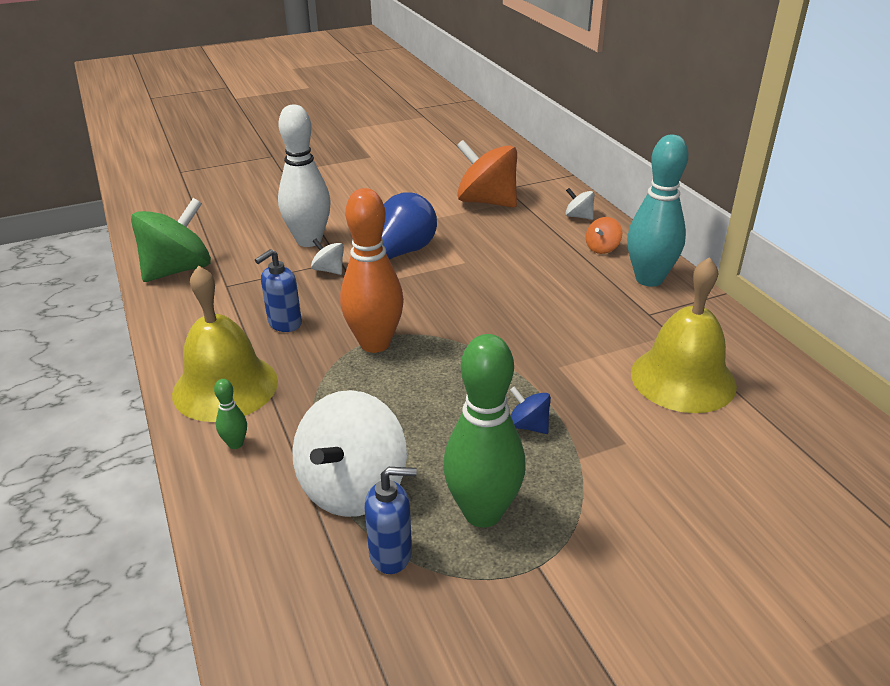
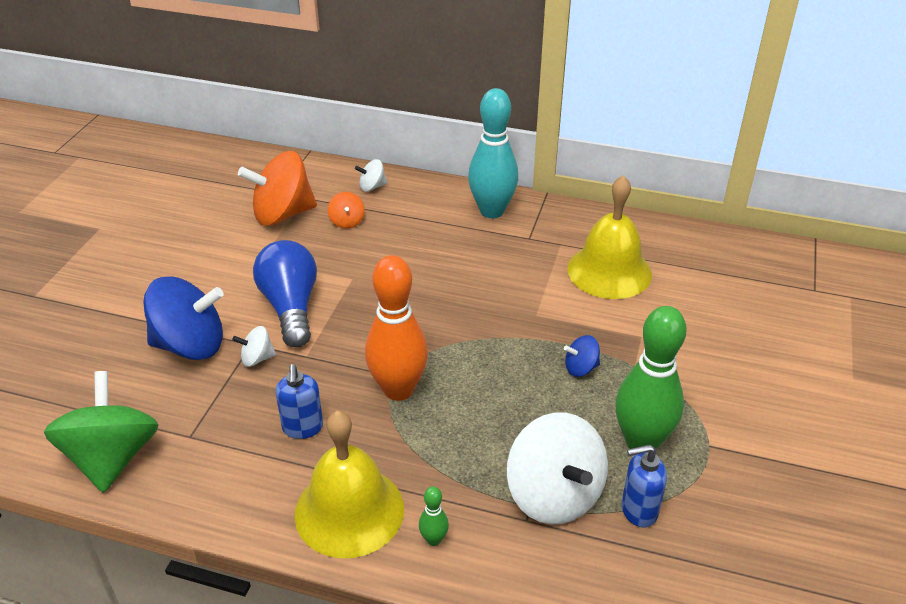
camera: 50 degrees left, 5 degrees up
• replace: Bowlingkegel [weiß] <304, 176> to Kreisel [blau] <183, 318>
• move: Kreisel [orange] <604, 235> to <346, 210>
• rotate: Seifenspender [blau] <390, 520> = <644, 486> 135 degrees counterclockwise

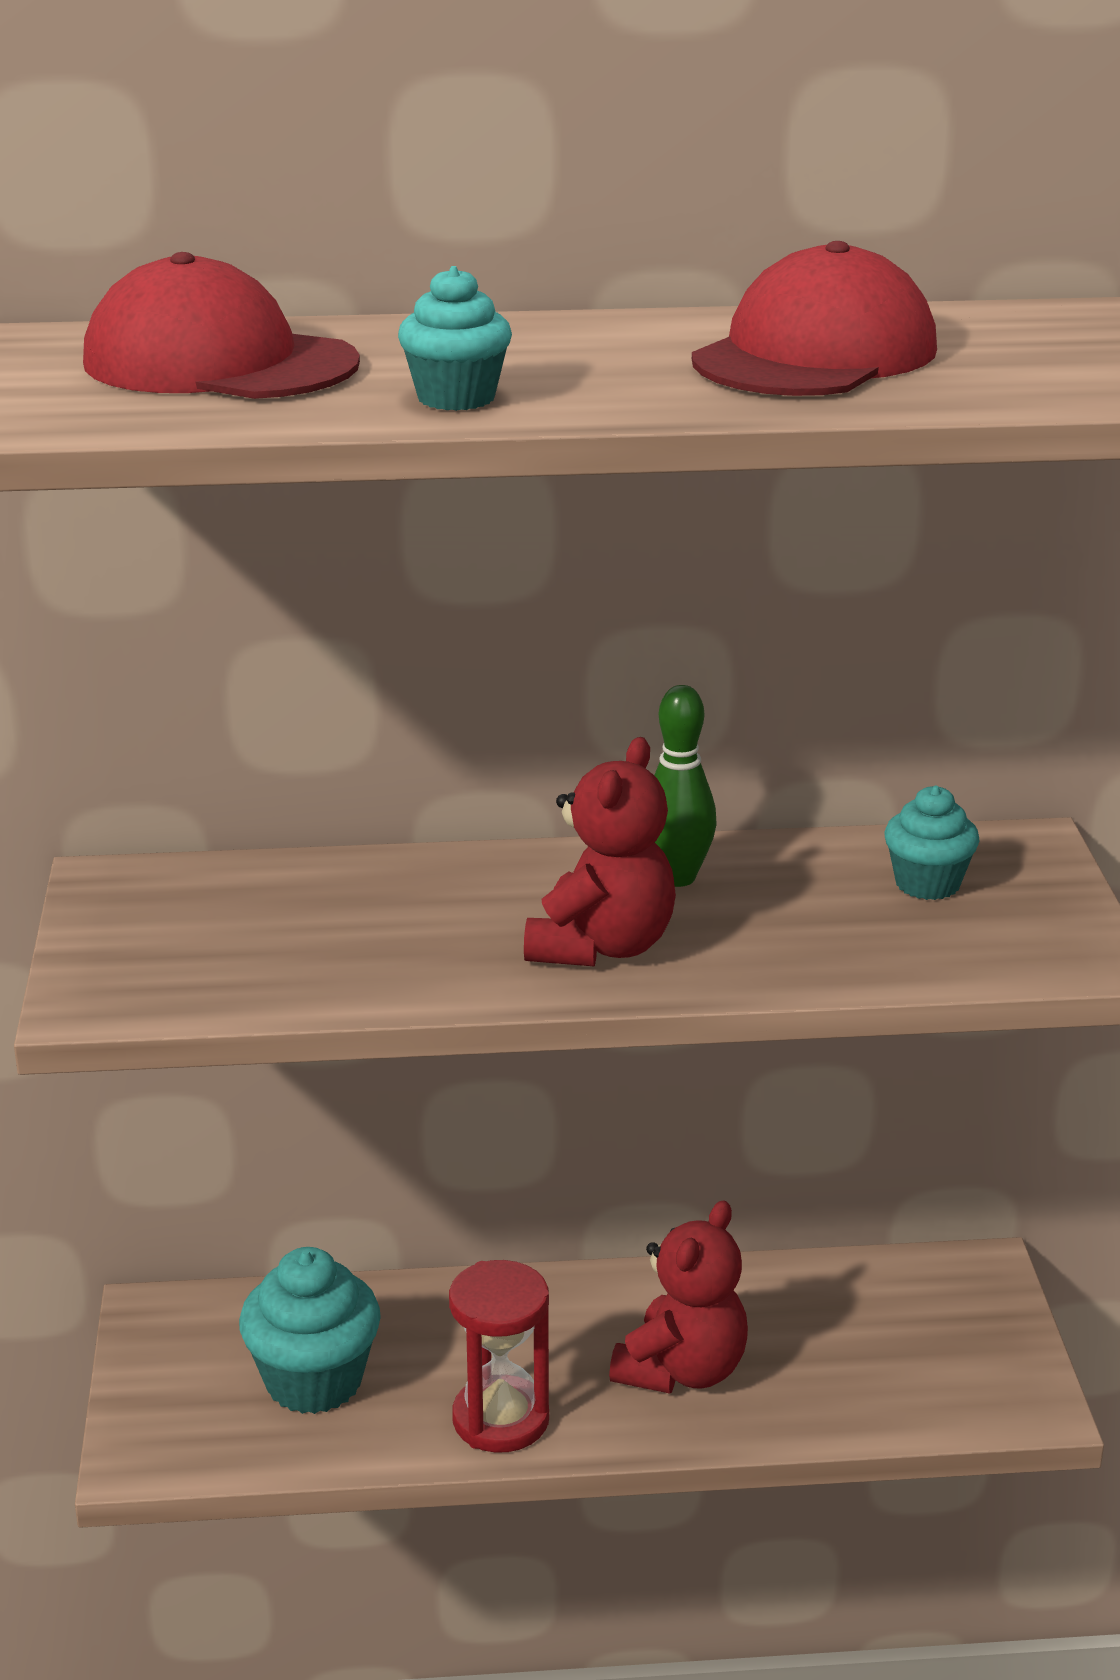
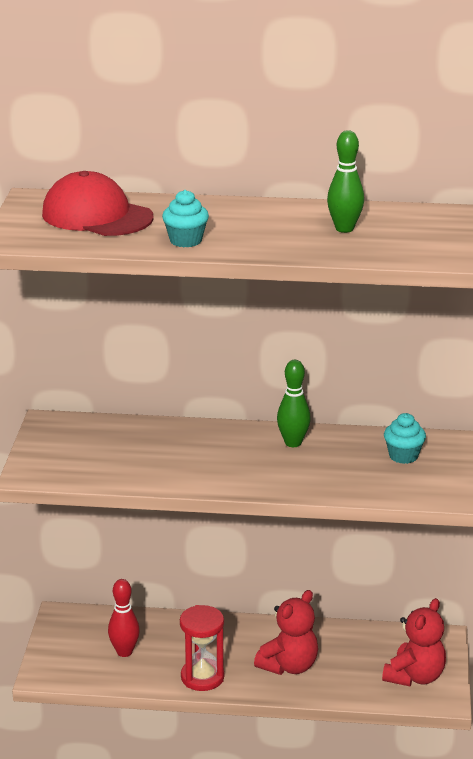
camera: 10 degrees right, 0 degrees up
• replace: Kappe [rot] <814, 318> to Bowlingkegel [grün] <345, 181>
• move: Teddybär [rot] <600, 852> to <414, 642>
• replace: Muffin [türkis] <310, 1330> to Bowlingkegel [rot] <124, 618>

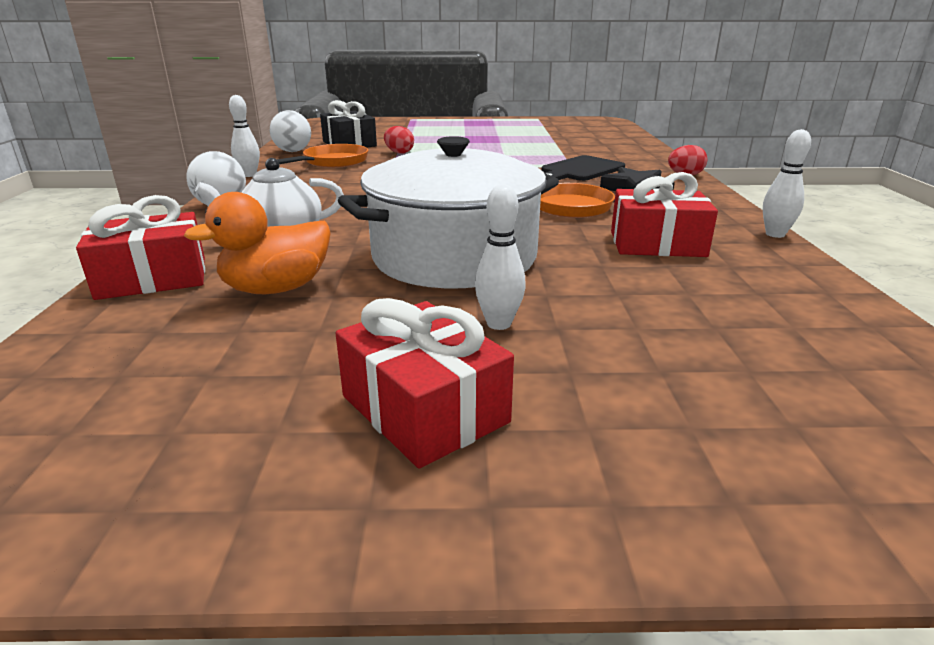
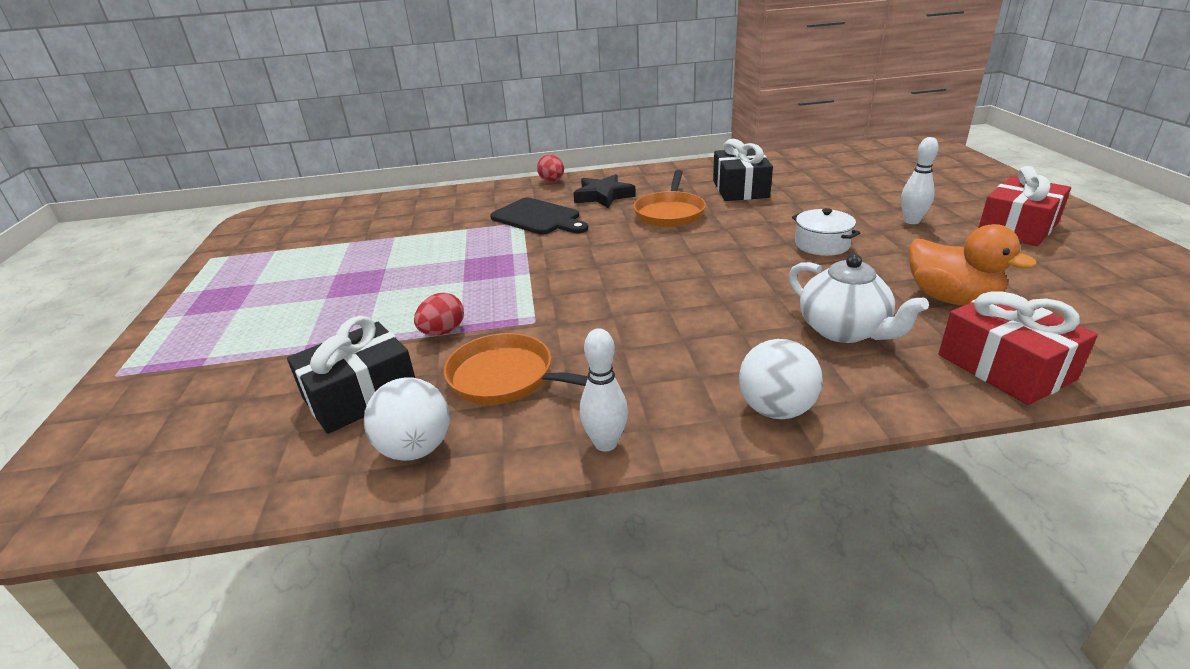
camera: 95 degrees left, 5 degrees up
• delete: Bowlingkegel [weiß] <787, 183>
• resize: Kochtopf [weiß] <448, 212> = <826, 232> x0.41
• recolor: Geschenk [rot] <664, 214> to Geschenk [schwarz] <743, 170>

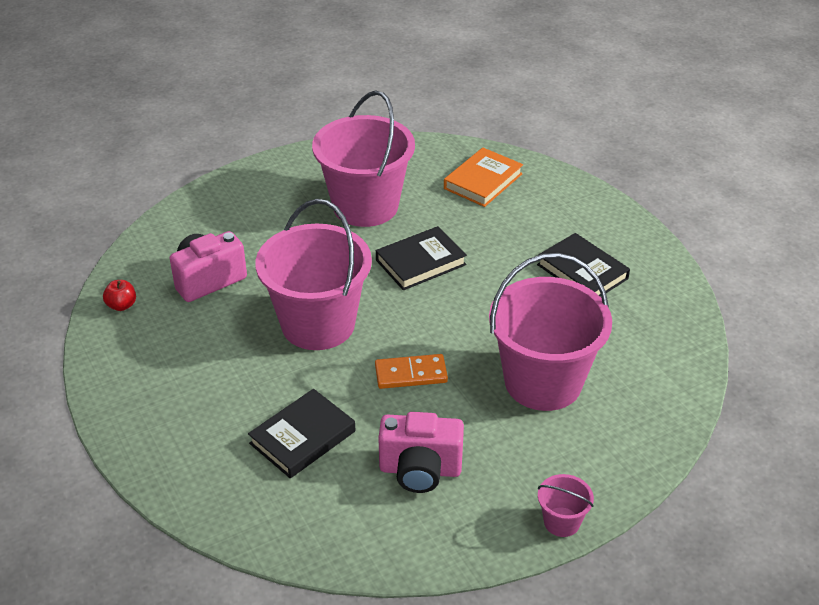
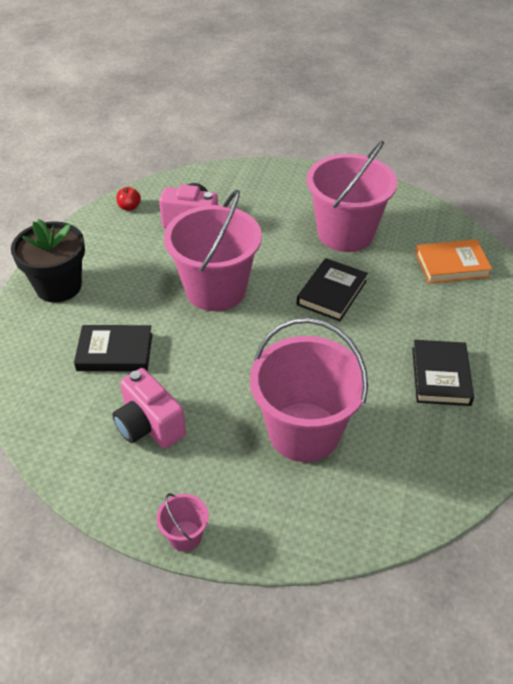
camera: 45 degrees right, 5 degrees up
• rotate: Buch [schwarz] <421, 258> = <332, 289> 75 degrees counterclockwise
• delete: Dominostein [orange] <411, 371>
• insert: Blumentopf [schwarz] <48, 261>

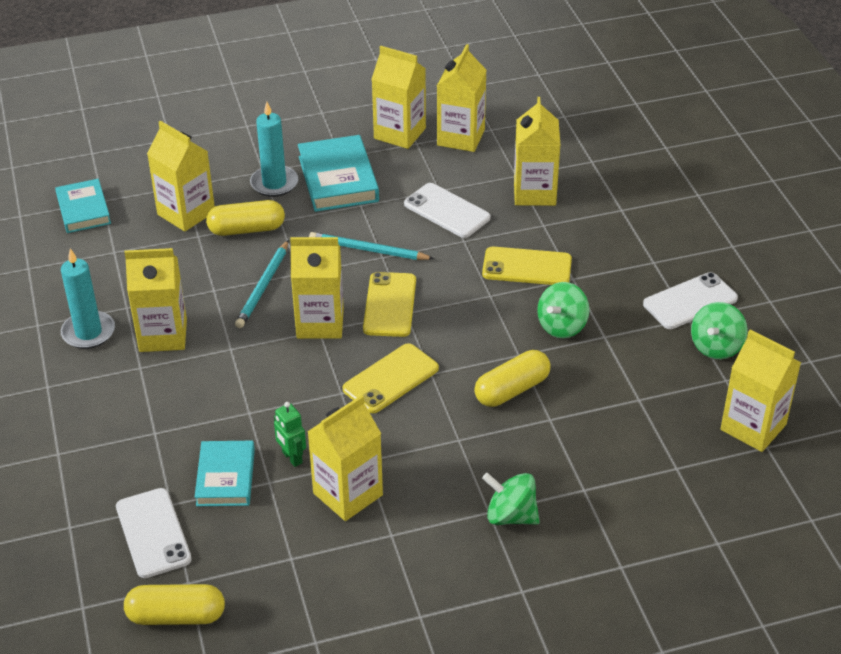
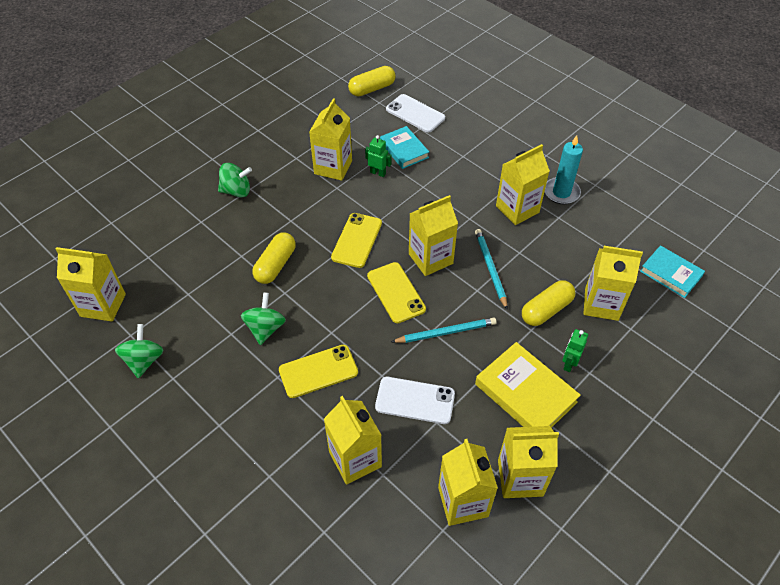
camera: 150 degrees right, 10 degrees up
• replace: Kerze [türkis] <274, 149> to Roboter [grün] <575, 350>
• recolor: Buch [türkis] <338, 173> to Buch [gelb] <528, 385>
• delete: Handy [weiß] <690, 300>

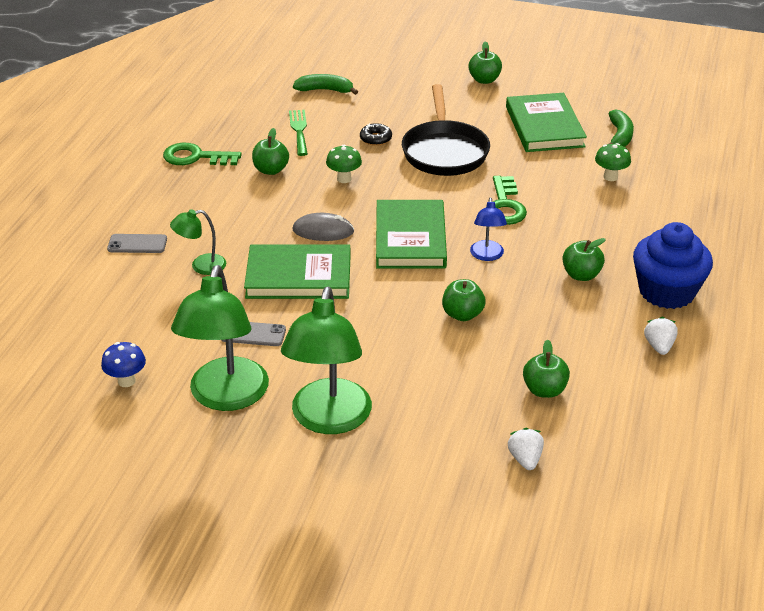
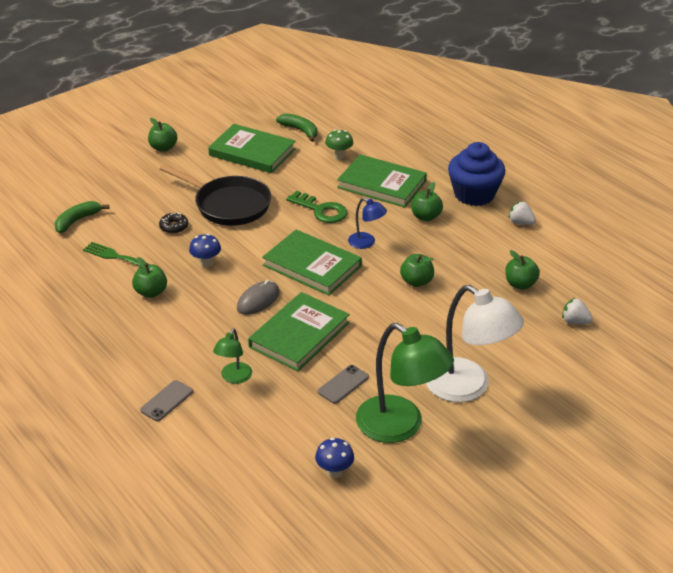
camera: 55 degrees left, 0 degrees up
• delete: Schlüssel [grün] <202, 154>
• recolor: Pilz [grün] <344, 164> to Pilz [blau] <205, 250>
• recolor: Lampe [grün] <326, 360> to Lampe [weiß] <475, 343>
• insert: Buch [grün] <382, 181>

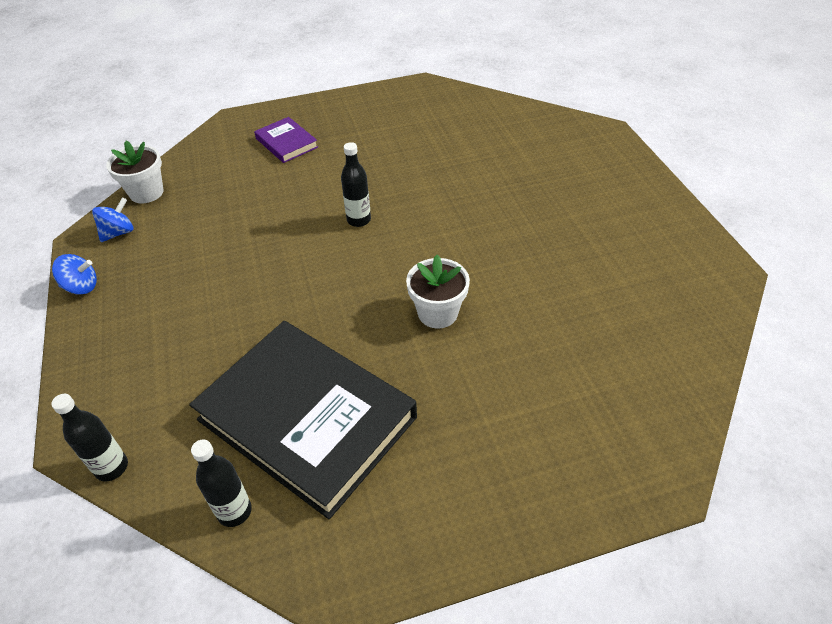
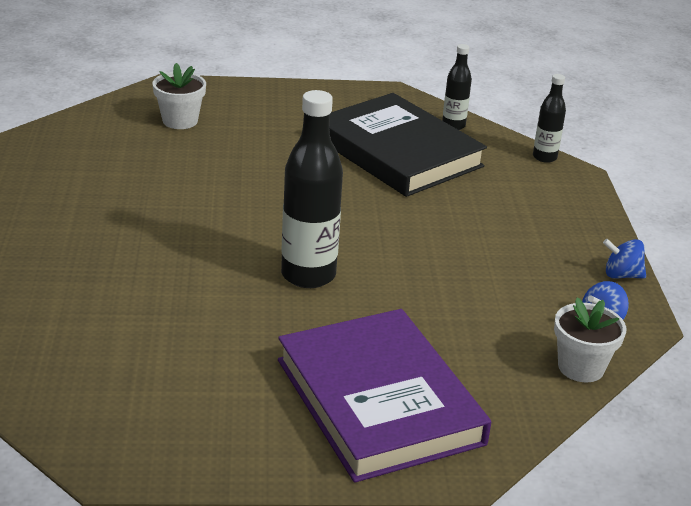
camera: 170 degrees left, 15 degrees down
• resize: Buch [lila] <286, 140> = <384, 396> x2.22
• resize: Flasche [schwarz] <356, 184> = <312, 189> x1.86
• move: Blumentopf [weiß] <438, 292> to <179, 96>

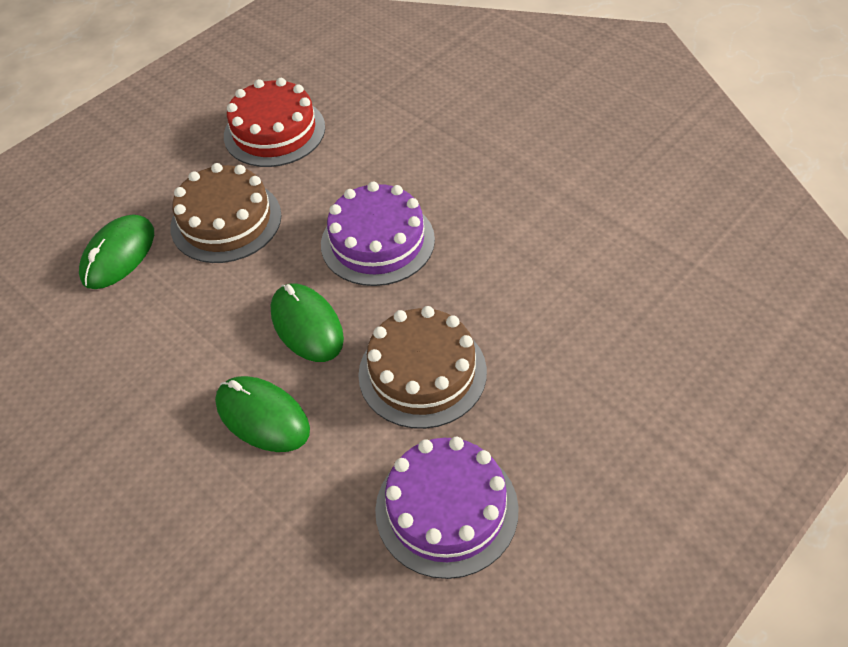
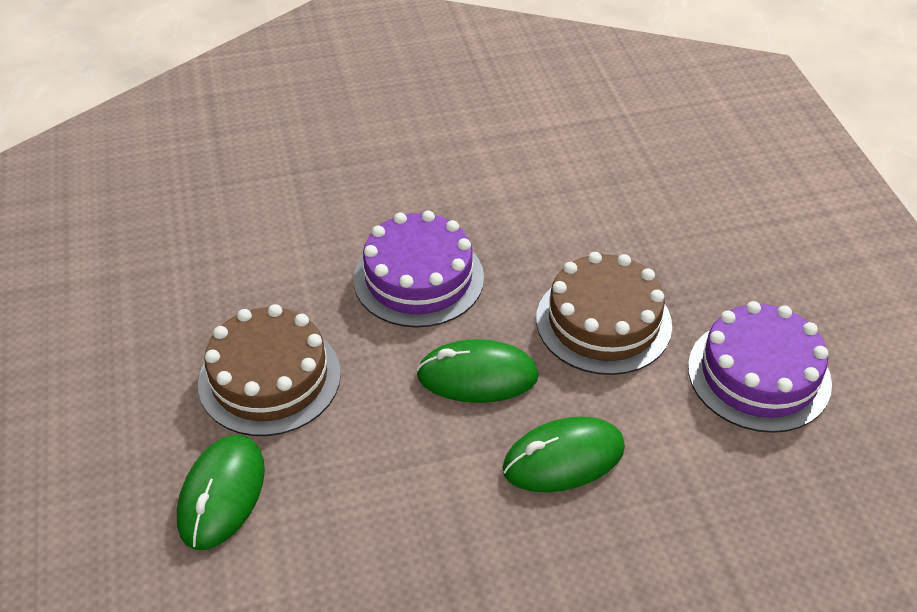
camera: 60 degrees left, 5 degrees down
• delete: Kuchen [rot] <274, 122>
• rotate: Computermaus [grün] <116, 252> = <221, 492> 45 degrees clockwise

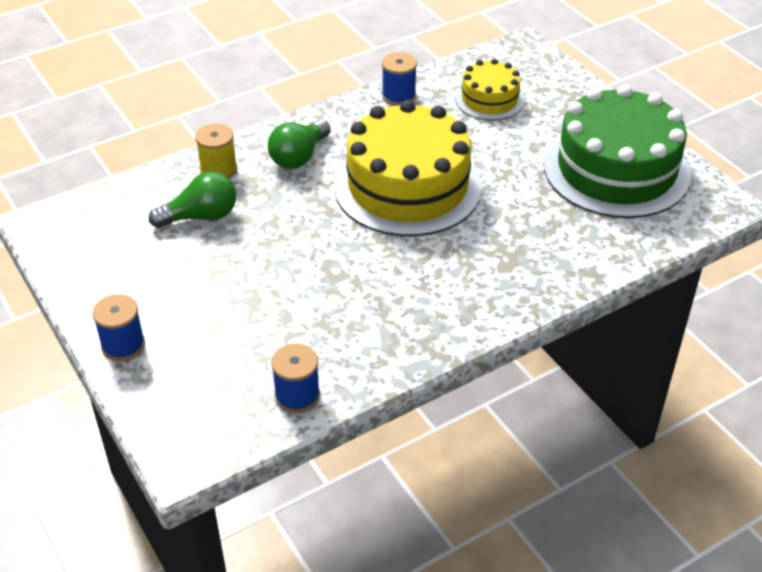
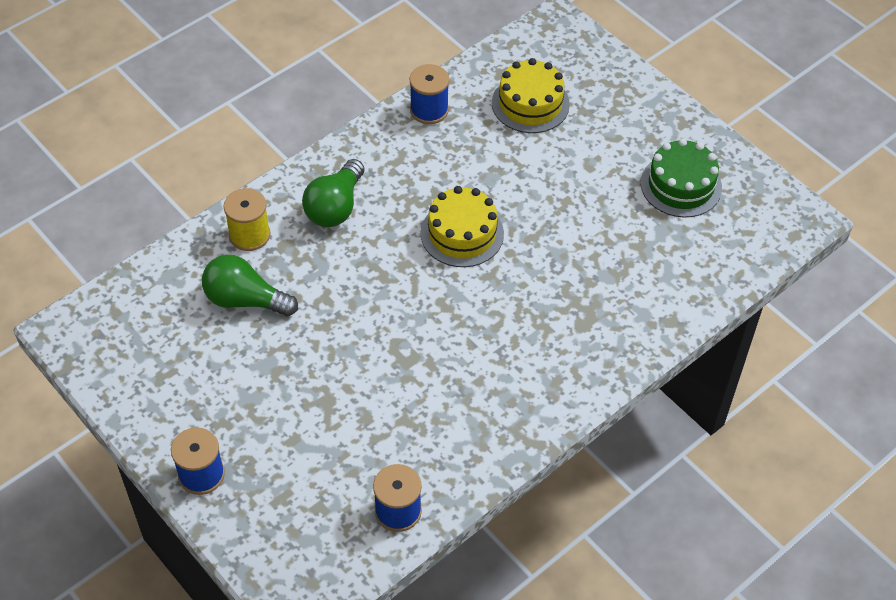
camera: 10 degrees left, 10 degrees up
• resize: Kuchen [grün] <617, 151> = <681, 177> x0.52
• resize: Kuchen [gelb] <408, 168> = <462, 226> x0.52
• rotate: Glühbirne [grün] <192, 199> = <250, 285> 135 degrees counterclockwise

